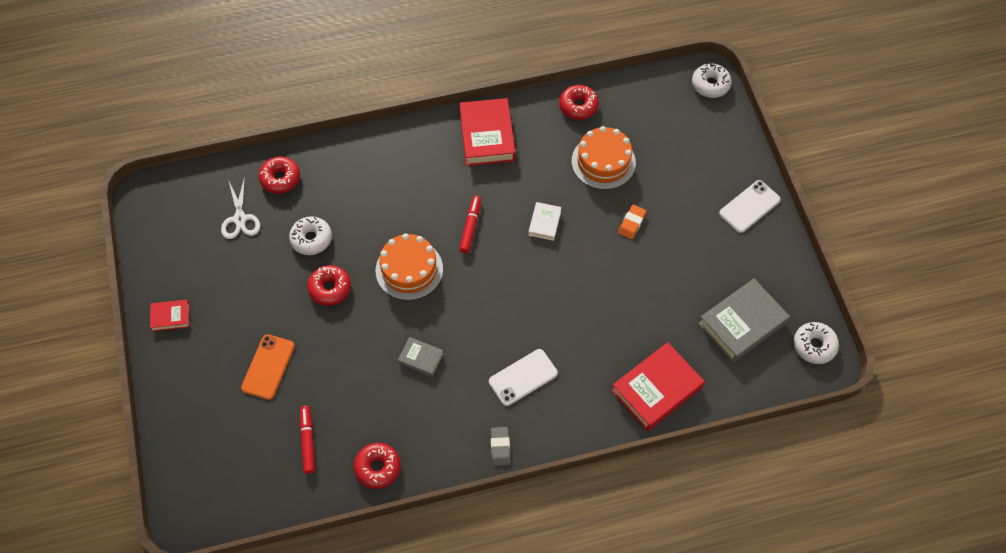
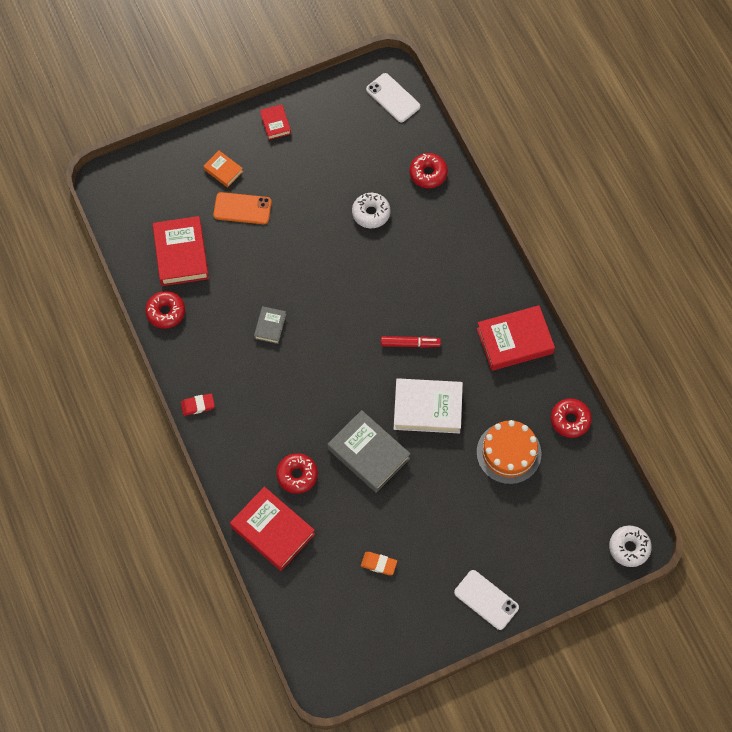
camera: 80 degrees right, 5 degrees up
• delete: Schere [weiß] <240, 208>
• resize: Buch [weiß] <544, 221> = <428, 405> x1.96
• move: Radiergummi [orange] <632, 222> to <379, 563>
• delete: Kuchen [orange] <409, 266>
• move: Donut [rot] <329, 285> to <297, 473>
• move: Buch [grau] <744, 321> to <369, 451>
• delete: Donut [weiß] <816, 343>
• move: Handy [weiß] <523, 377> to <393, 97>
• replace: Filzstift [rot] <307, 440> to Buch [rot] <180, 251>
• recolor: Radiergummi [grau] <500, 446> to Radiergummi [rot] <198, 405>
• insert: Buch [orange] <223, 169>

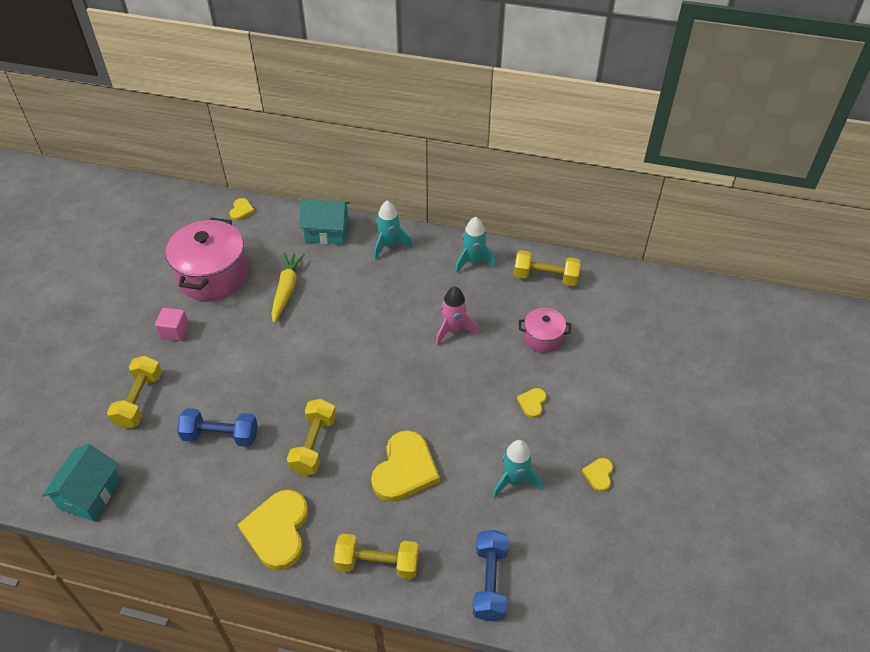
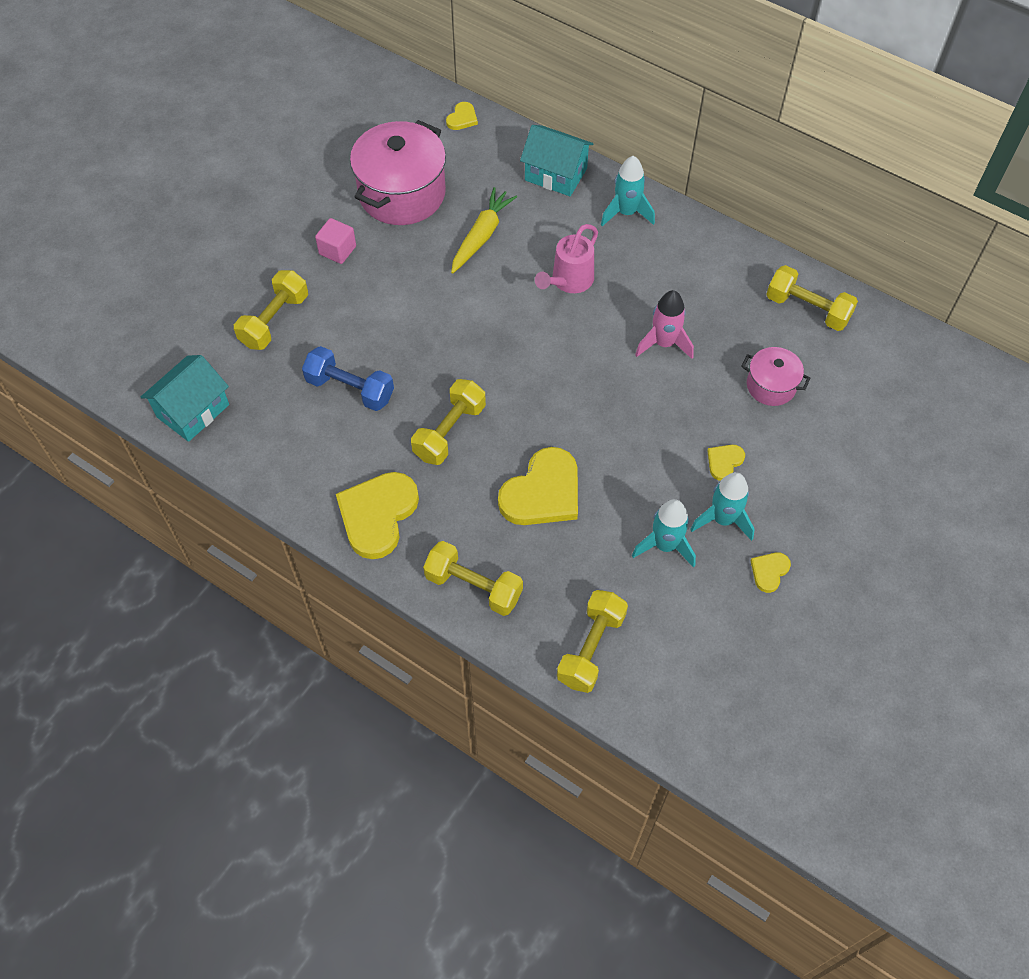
camera: 20 degrees right, 10 degrees up
• move: Rakete [türkis] <476, 245> to <722, 506>
• recolor: Hantel [blau] <491, 575> to Hantel [gelb] <592, 641>
• insert: Gießkanne [rosa] <566, 258>

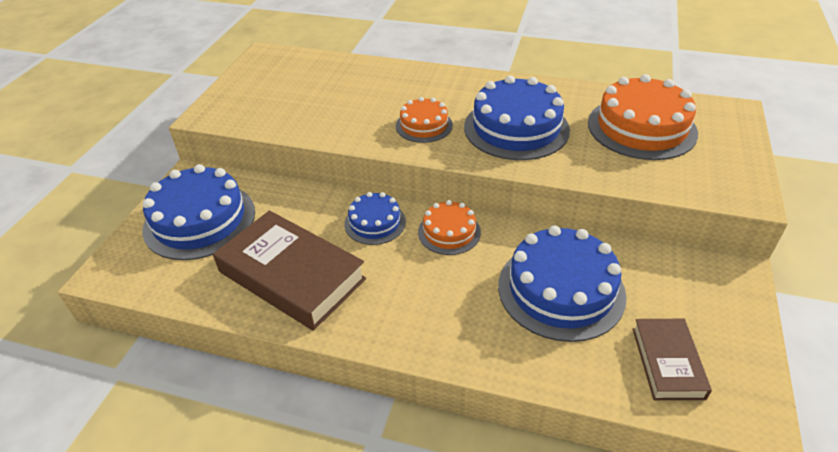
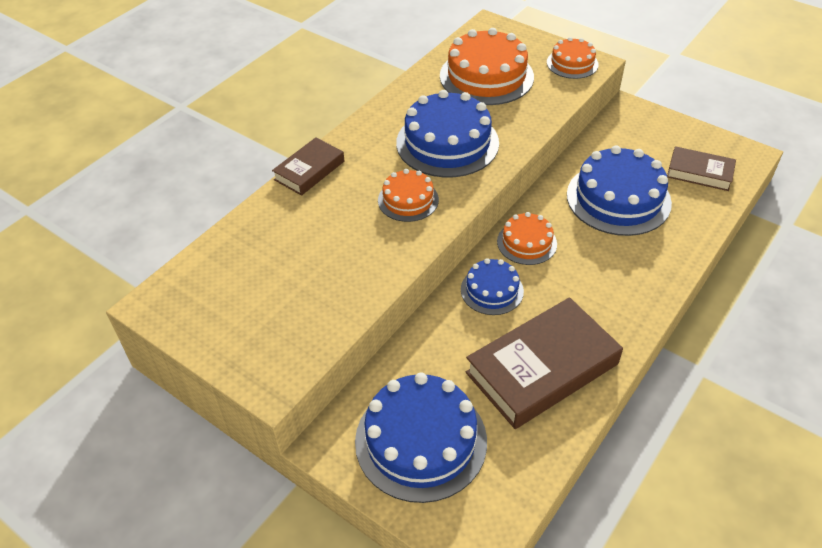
camera: 70 degrees left, 5 degrees up
• insert: Kuchen [orange] <573, 58>
• insert: Buch [braun] <308, 166>

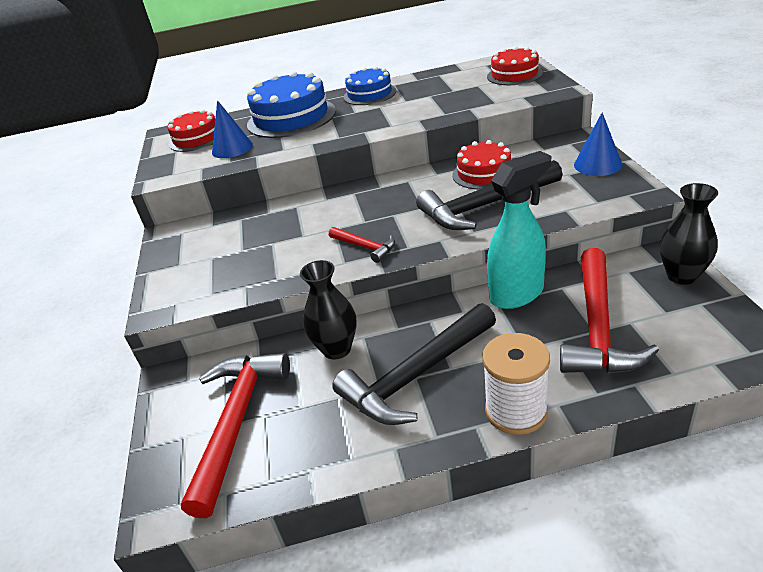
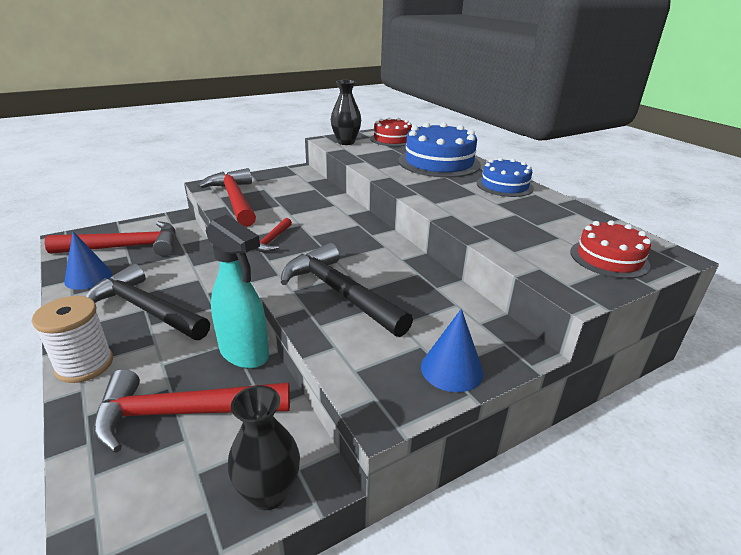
camera: 65 degrees right, 5 degrees down
• move: Kegel [blau] <232, 129> to <88, 261>
• delete: Kuchen [rot] <482, 164>
• move: Vase [schwarz] <328, 310> to <346, 112>
• insert: Hammer [rot] <226, 197>

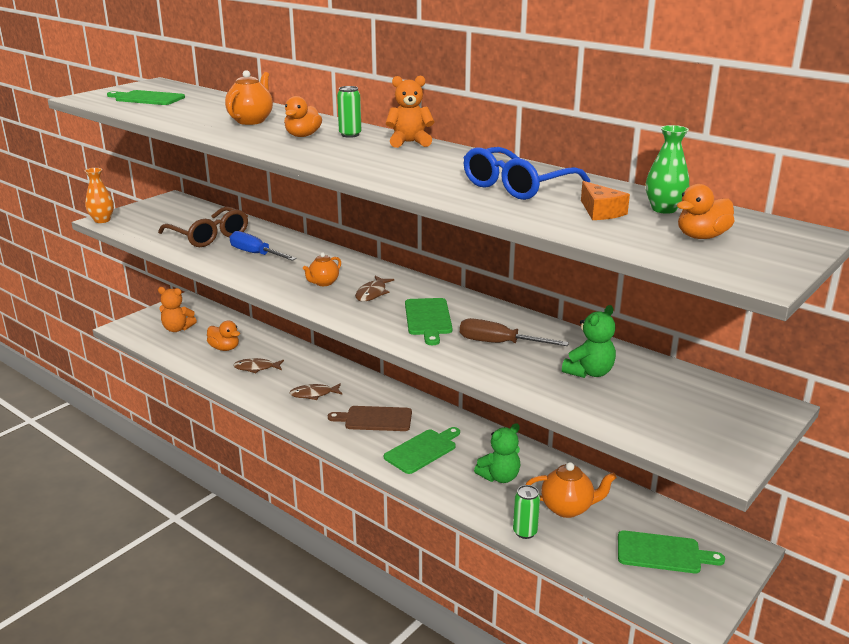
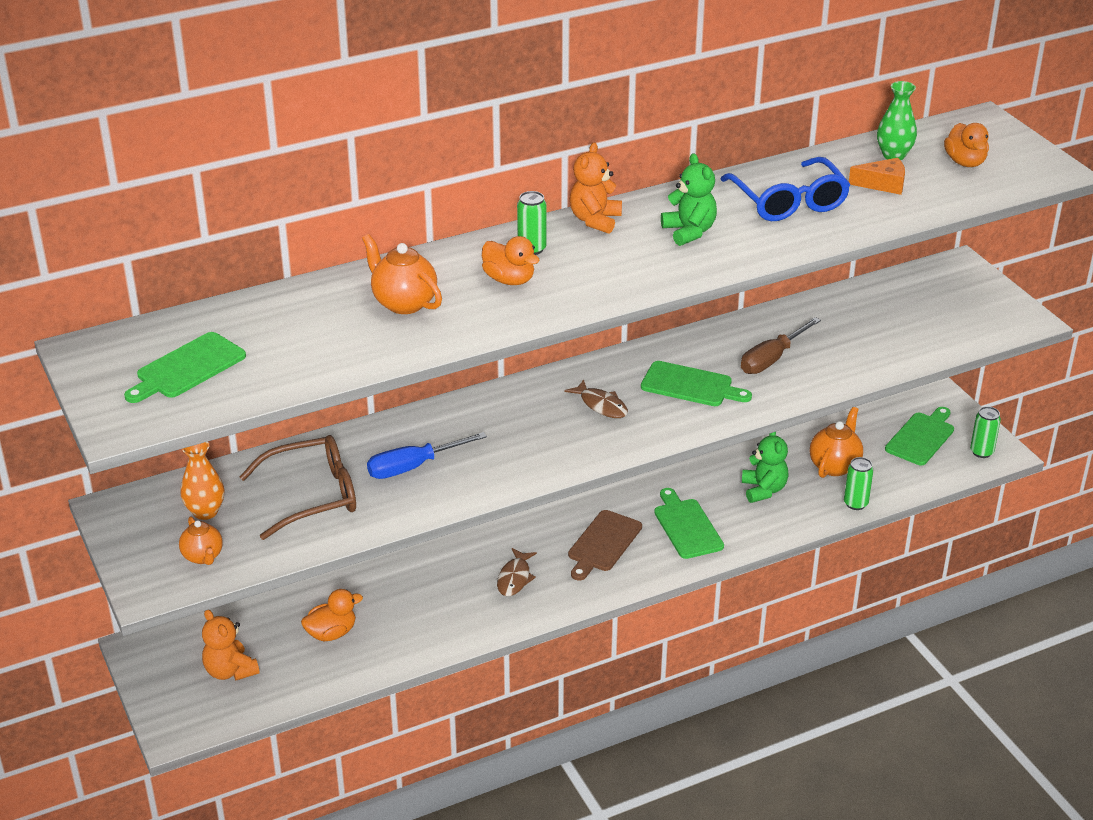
camera: 65 degrees left, 10 degrees up
• move: Vase [orange] <99, 195> to <202, 481>
• move: Teekanne [orange] <322, 269> to <201, 541>
• rotate: Teddybär [orange] <177, 309> = <231, 645> 105 degrees clockwise
• move: Teddybär [grün] <589, 341> to <689, 199>
• delete: Fisch [braun] <258, 365>
• insert: Dose [grün] <985, 432>

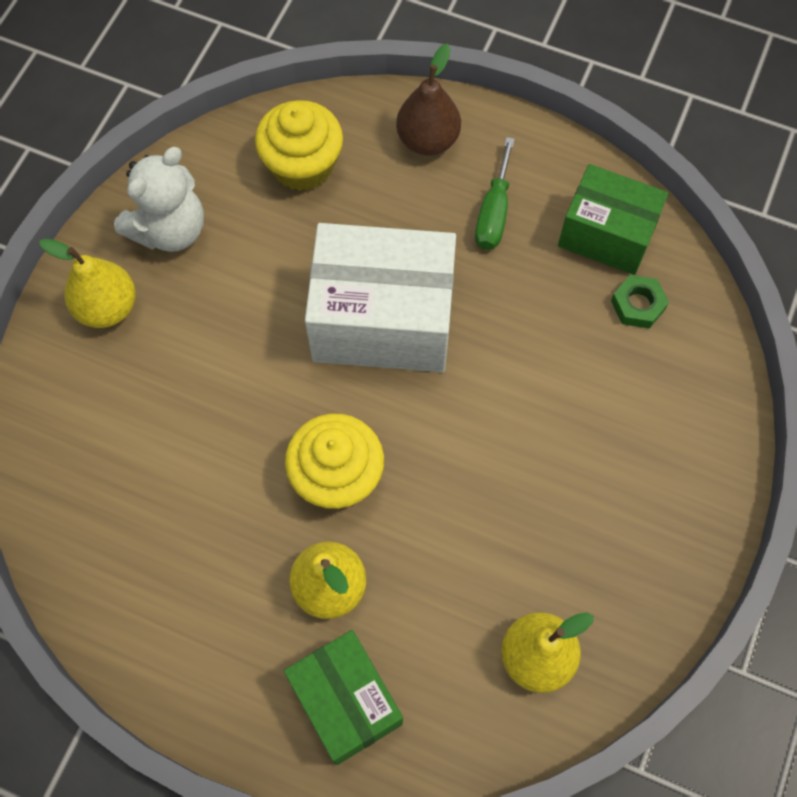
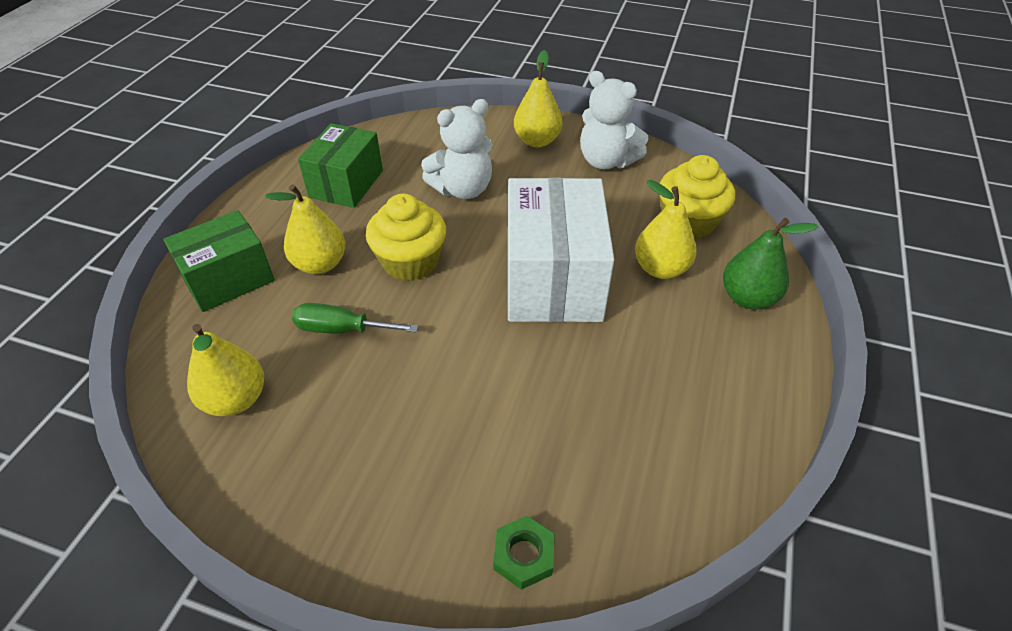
camera: 85 degrees right, 20 degrees down
• recolor: Birne [braun] <428, 99> to Birne [grün] <770, 263>
• move: Schraubenzieher [grün] <495, 193> to <355, 318>
• move: Schachtel [grün] <613, 219> to <340, 165>
• move: Sechskantmutter [grün] <640, 302> to <524, 553>
• insert: Teddybär [weiß] <456, 149>
• insert: Birne [gelb] <666, 229>

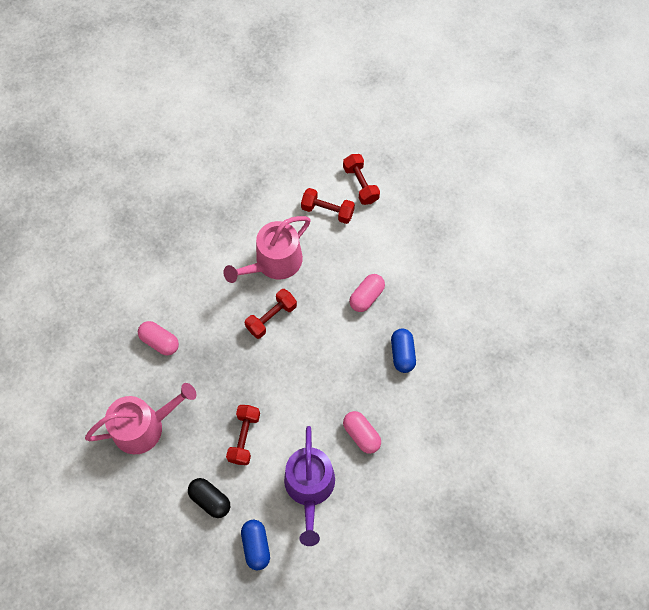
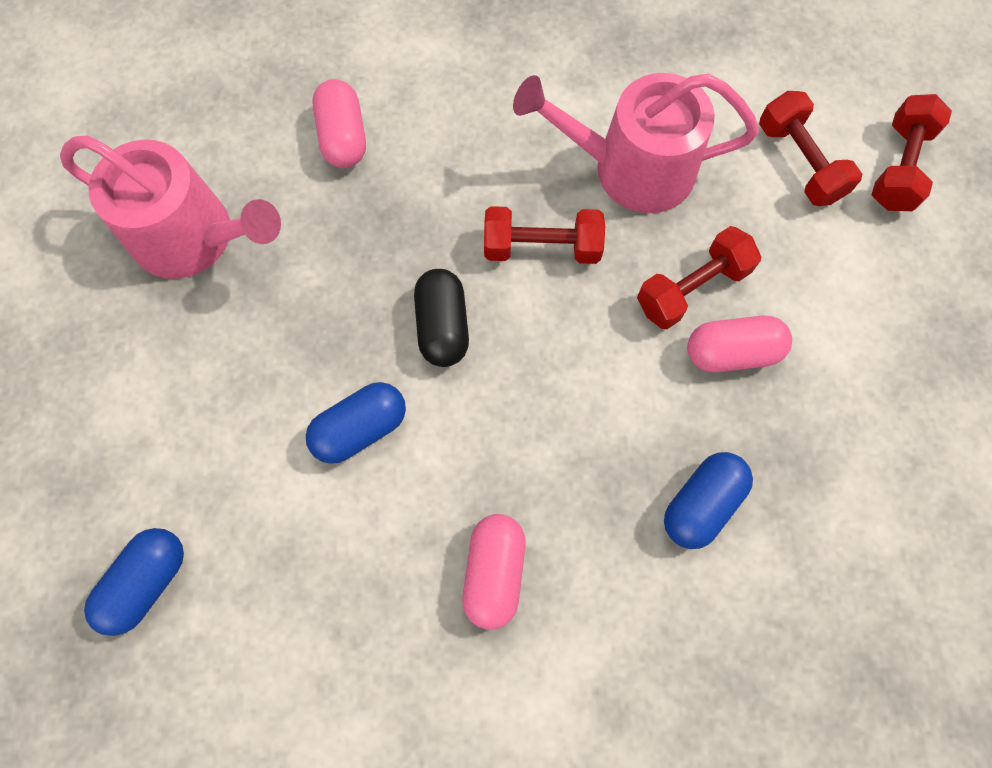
camera: 45 degrees right, 5 degrees up
• move: Hantel [rot] <243, 435> to <699, 277>
• delete: Gießkanne [lila] <309, 486>
• move: Kapsel [schwarz] <209, 498> to <441, 318>
• insert: Kapsel [blau] <356, 423>

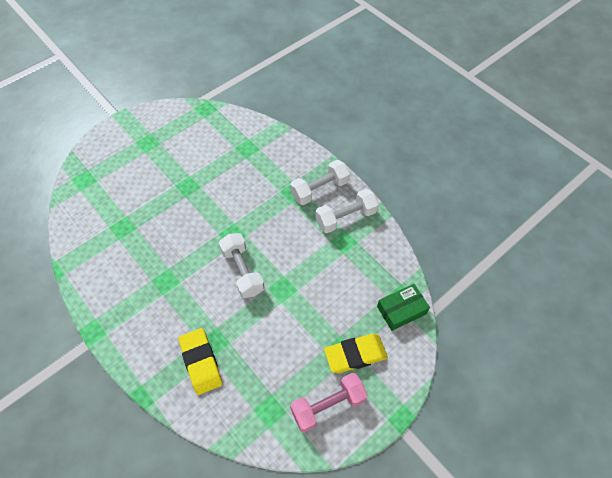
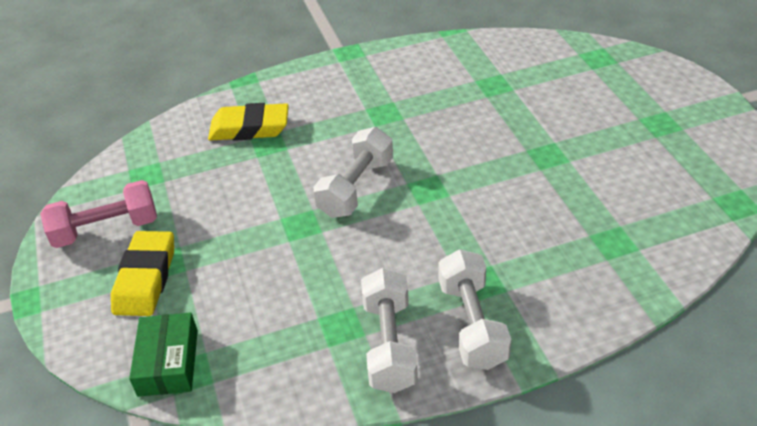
camera: 115 degrees right, 15 degrees down
• rotate: Hantel [weiß] <241, 265> = <353, 172> 60 degrees counterclockwise
• rotate: Hantel [rosa] <329, 402> = <98, 214> 75 degrees clockwise

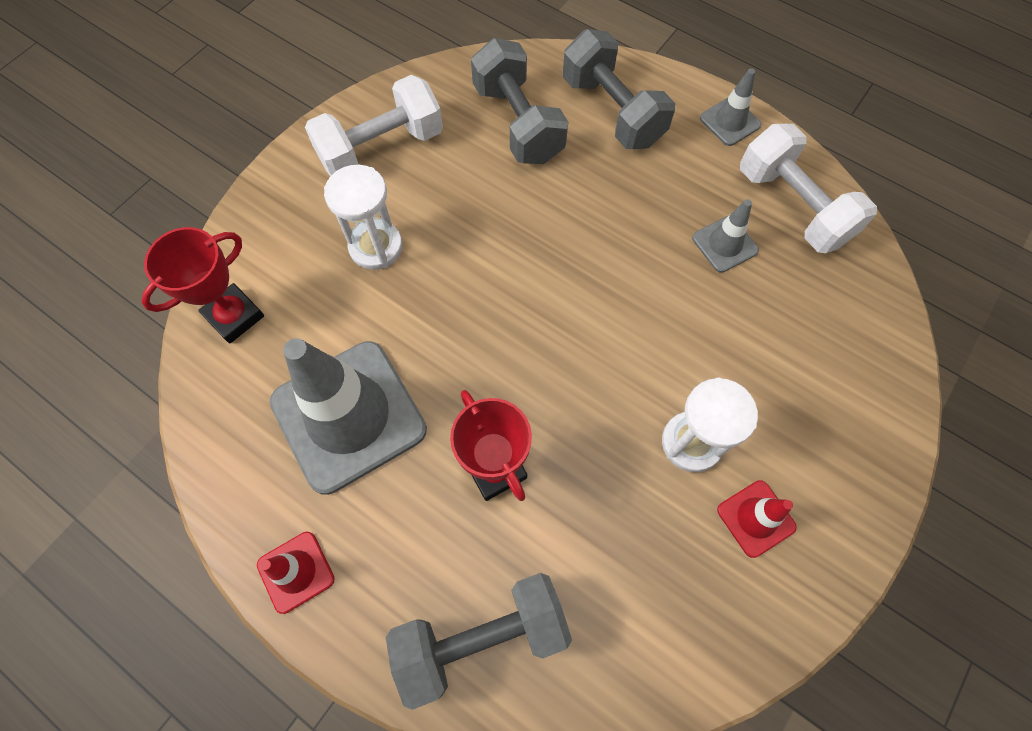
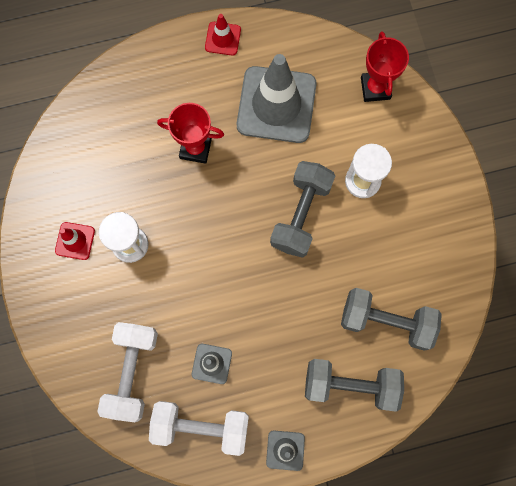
camera: 130 degrees right, 10 degrees up
• move: Hantel [weiß] <374, 125> to <127, 372>
• move: Hantel [grau] <479, 641> to <302, 209>

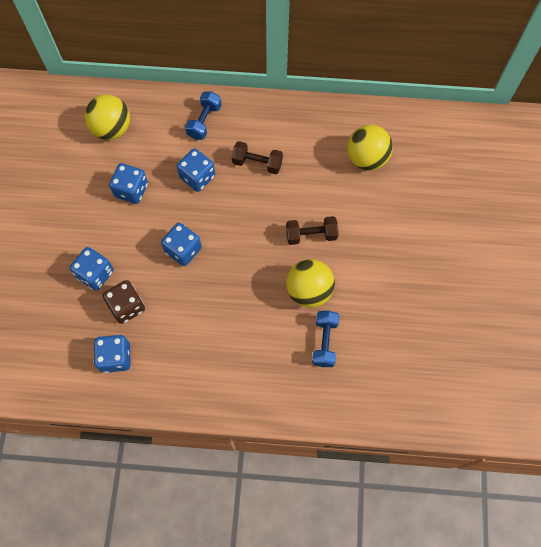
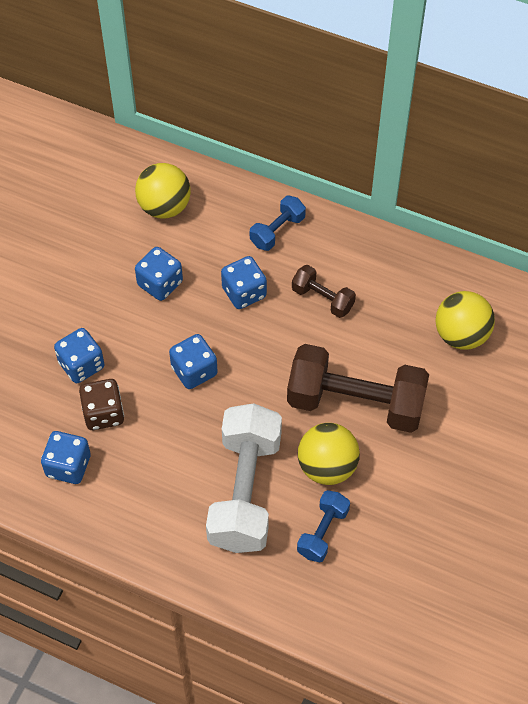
camera: 20 degrees right, 10 degrees down
• resize: Hantel [braun] <312, 230> = <358, 388> x2.05
• insert: Hantel [weiß] <244, 478>

